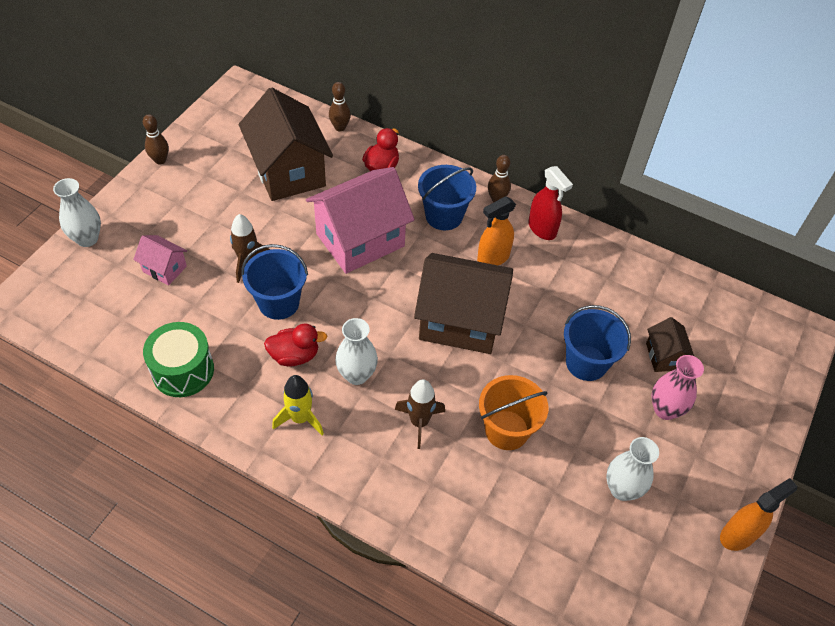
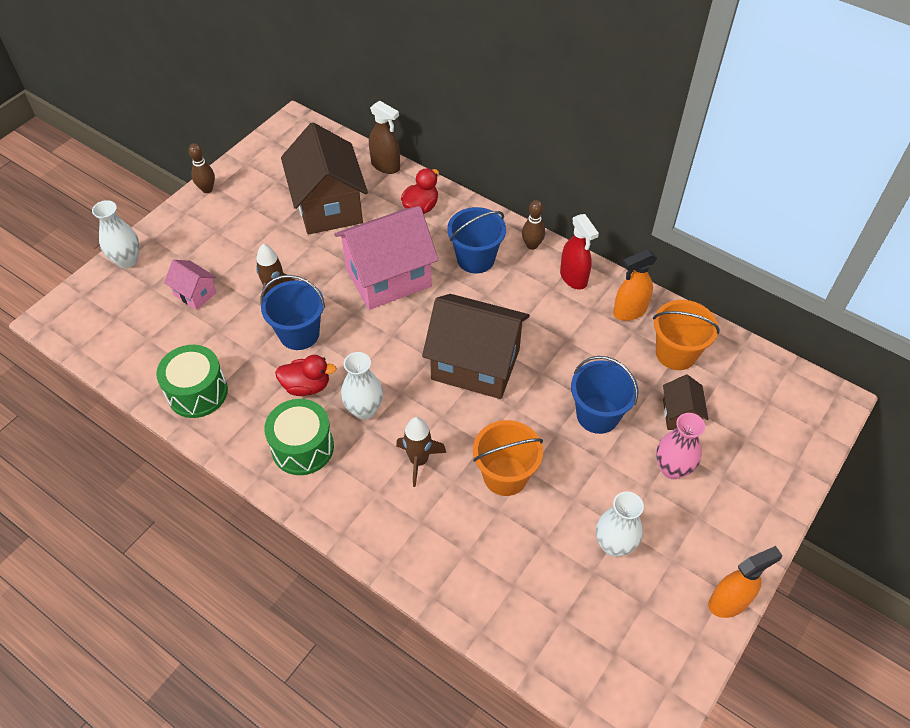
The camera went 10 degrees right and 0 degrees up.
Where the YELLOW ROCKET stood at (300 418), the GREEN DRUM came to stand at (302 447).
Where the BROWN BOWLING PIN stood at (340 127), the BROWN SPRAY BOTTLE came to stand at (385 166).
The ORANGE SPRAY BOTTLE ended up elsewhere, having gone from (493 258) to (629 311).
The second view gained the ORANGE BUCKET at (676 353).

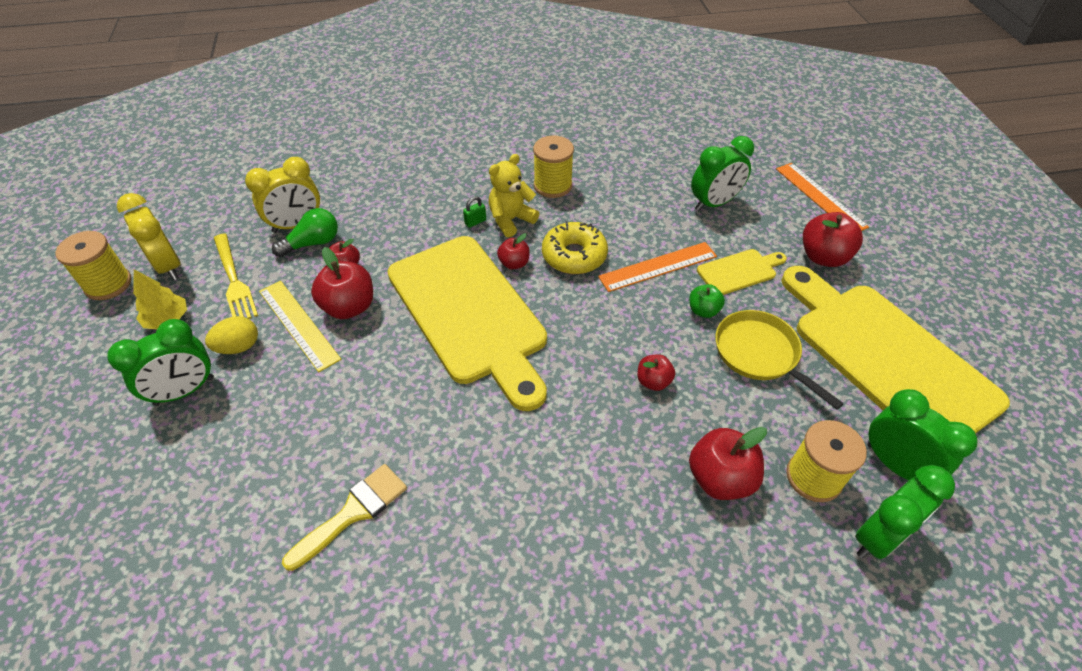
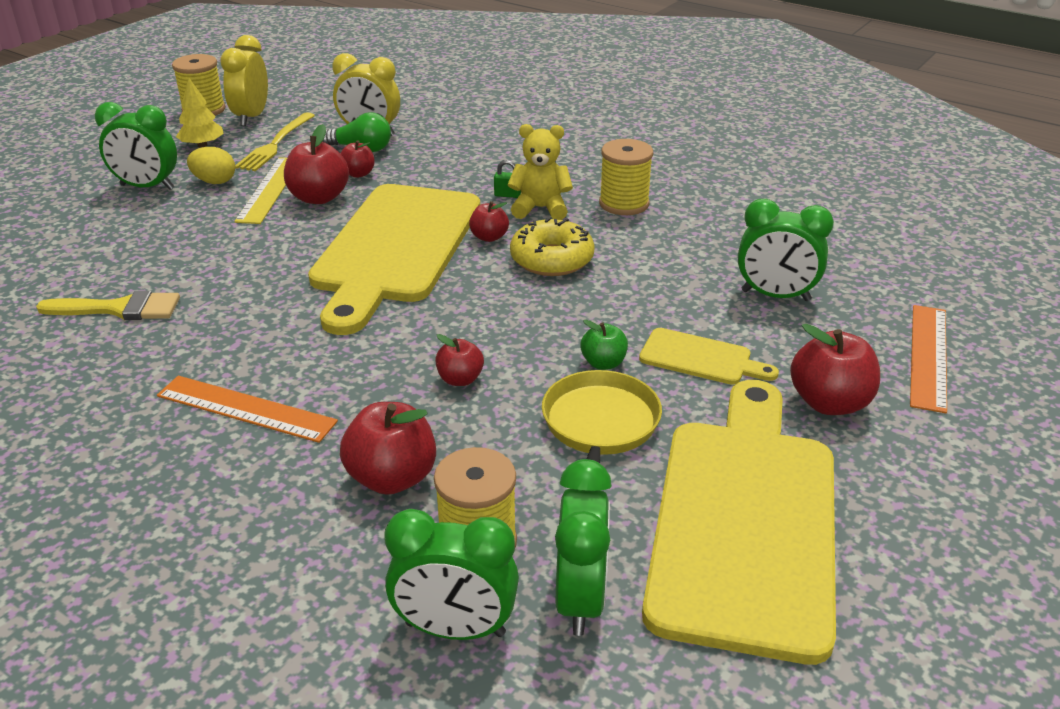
The camera went 45 degrees right and 15 degrees down.
The ORANGE RULER ended up elsewhere, having gone from (658 267) to (245 409).

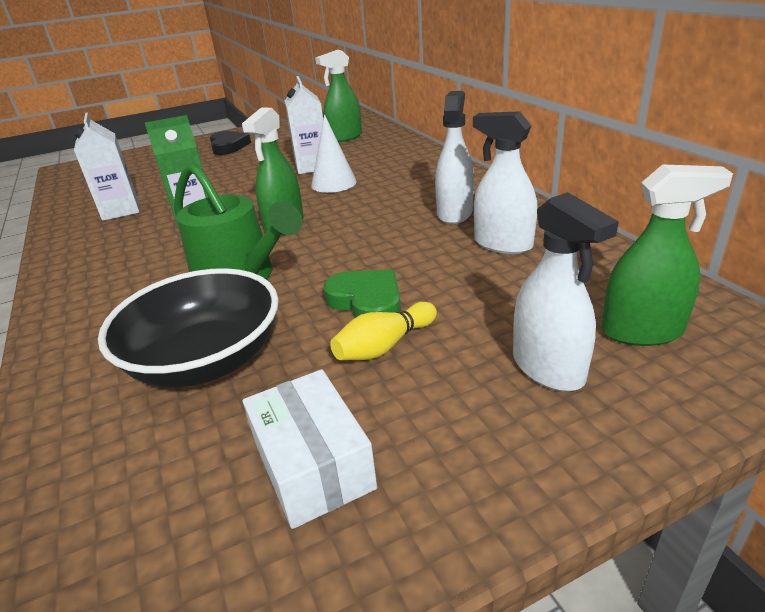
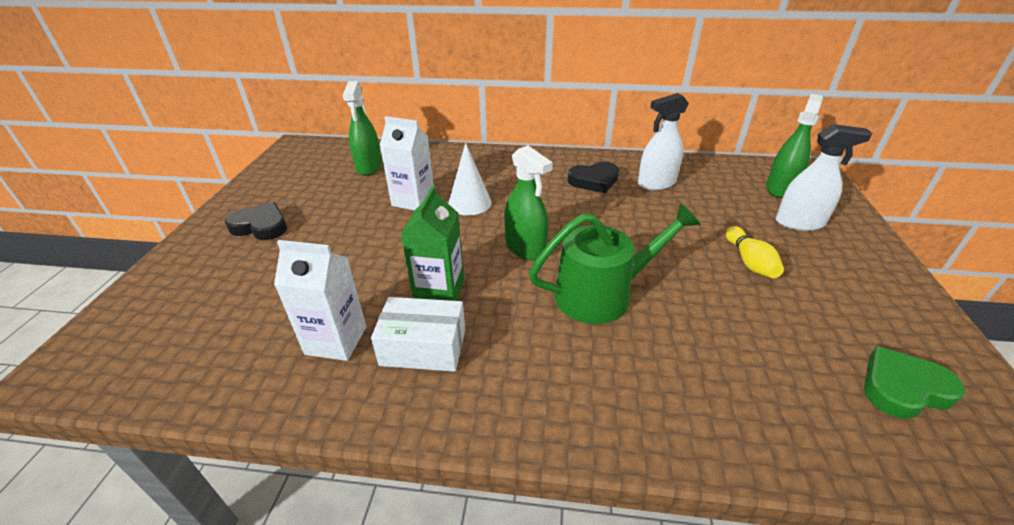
The camera went 60 degrees left and 5 degrees up.
The WHITE BOX ended up elsewhere, having gone from (313 465) to (423 347).
Where the WHITE SPRAY BOTTLE stood at (454 213), the BLACK HEART came to stand at (594 181).
The GREEN HEART ended up elsewhere, having gone from (367 301) to (903 388).
The second view lost the BLACK BOWL at (206 360).

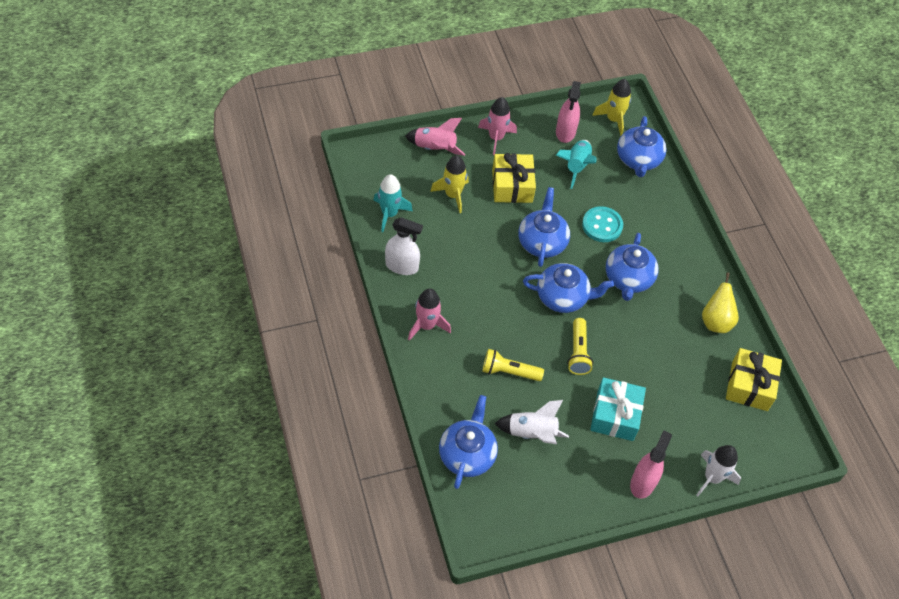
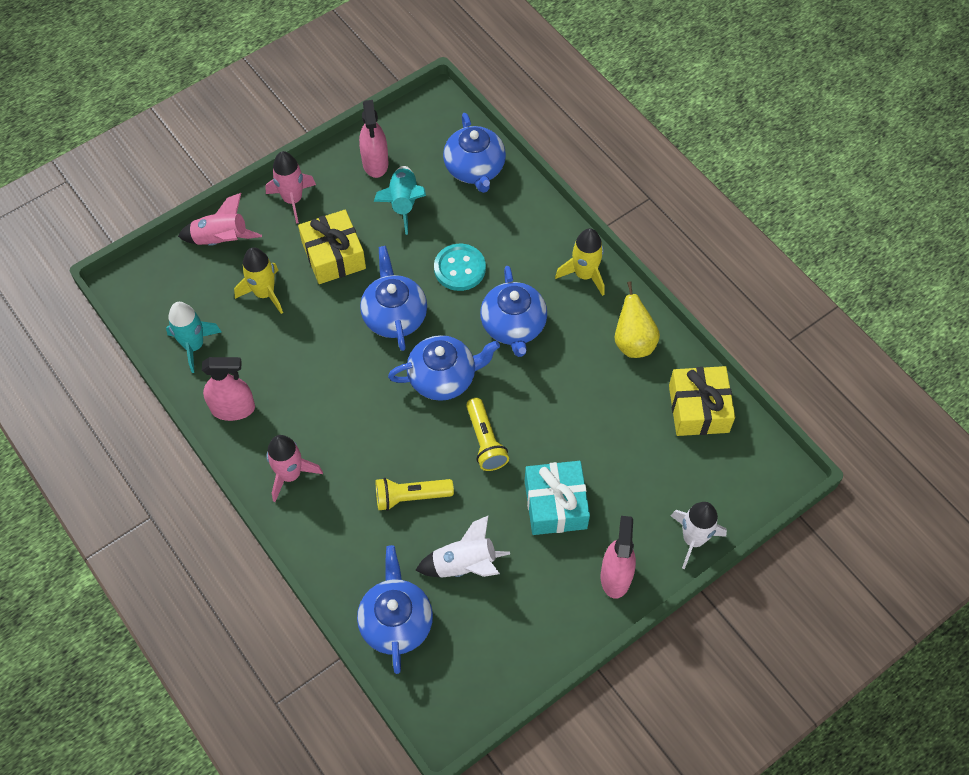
The camera went 15 degrees left and 5 degrees up.
What was the WHITE SPRAY BOTTLE at (402 266) turned into the PINK SPRAY BOTTLE at (233 408).
The YELLOW ROCKET ended up elsewhere, having gone from (613 119) to (584 275).

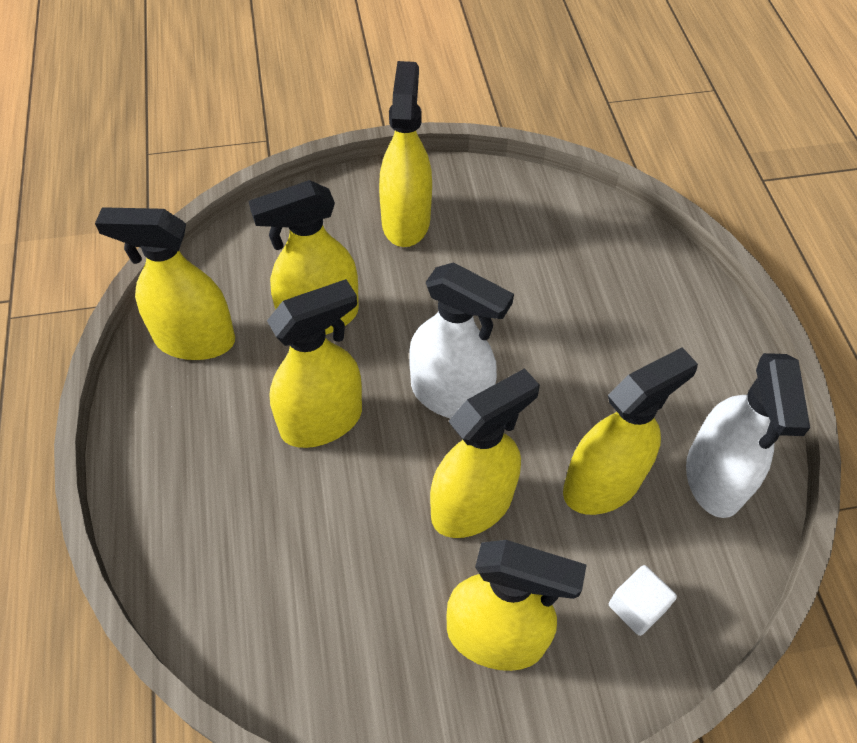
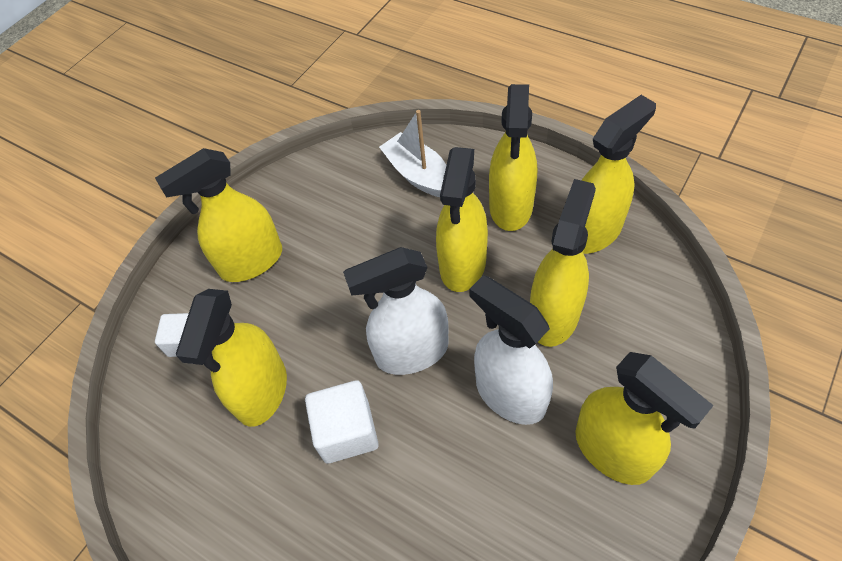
The camera went 140 degrees right and 0 degrees up.
The second view gained the WHITE CUBE at (347 431).
The second view gained the WHITE BOAT at (418 174).
The WHITE SPRAY BOTTLE ended up elsewhere, having gone from (714 478) to (510 394).
The YELLOW SPRAY BOTTLE ended up elsewhere, having gone from (472 505) to (511 207).

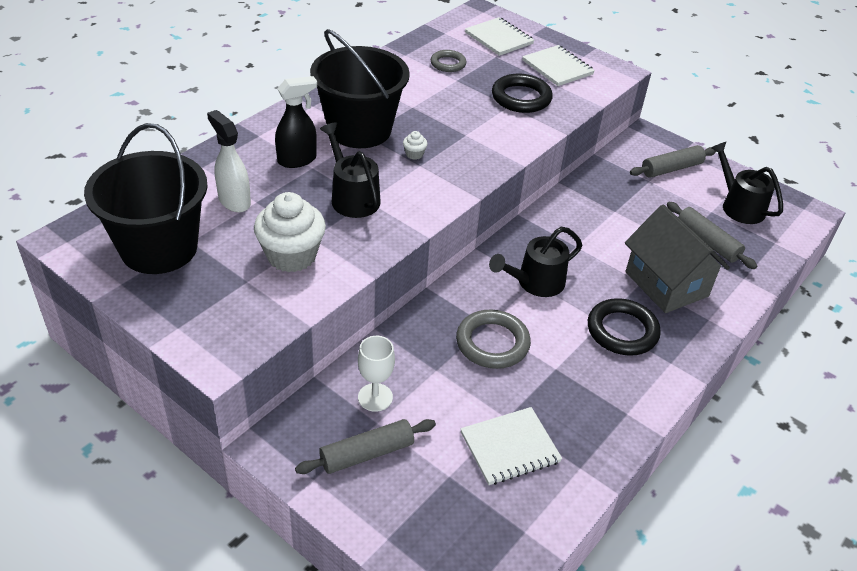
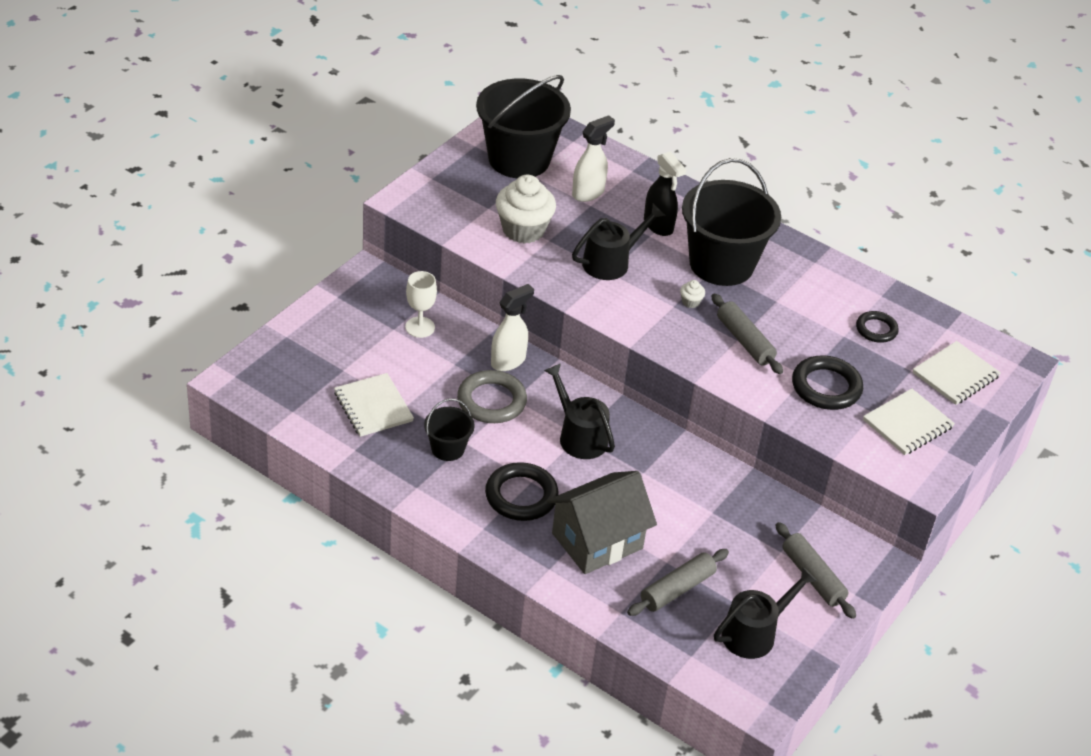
The camera went 85 degrees right and 0 degrees up.
The second view gained the BLACK BUCKET at (448 448).
The second view gained the WHITE SPRAY BOTTLE at (508 361).
The GREY ROLLING PIN ended up elsewhere, having gone from (367 454) to (744 341).
What was the GREY RING at (448 64) turned into the BLACK RING at (876 329).

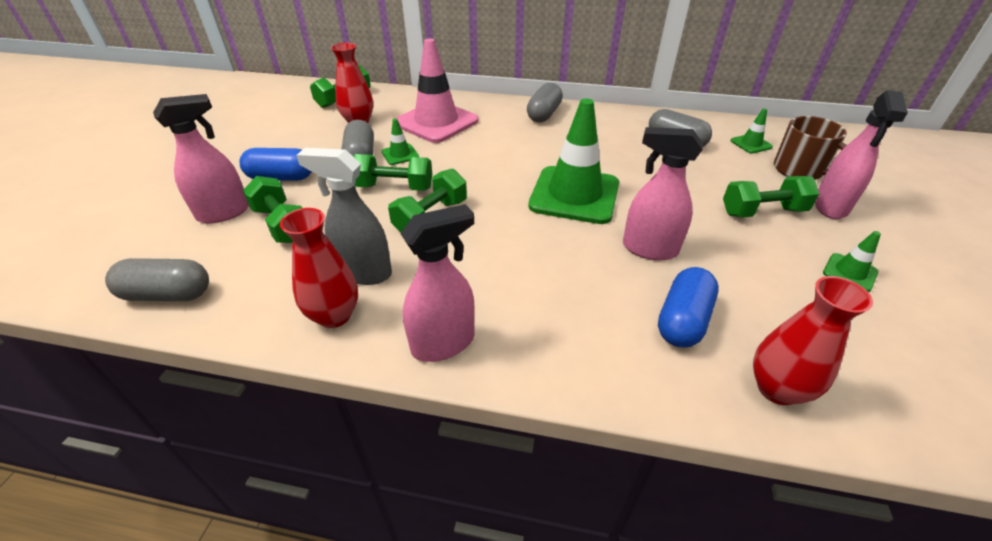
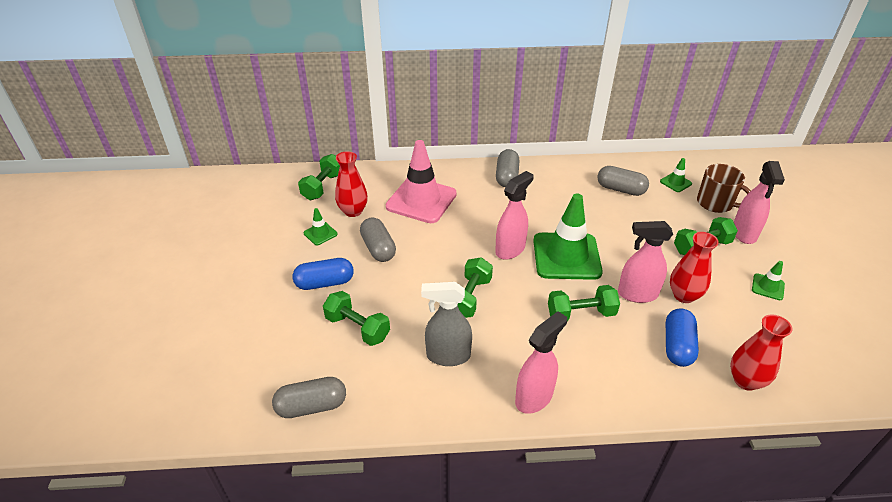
The camera went 15 degrees left and 0 degrees up.
The GREEN TRAFFIC CONE ended up elsewhere, having gone from (400 154) to (320 234).
The PINK SPRAY BOTTLE ended up elsewhere, having gone from (224 213) to (510 249).
The GREEN DUMBBELL ended up elsewhere, having gone from (394 187) to (581 314).
The RED VASE ended up elsewhere, having gone from (334 315) to (684 295).

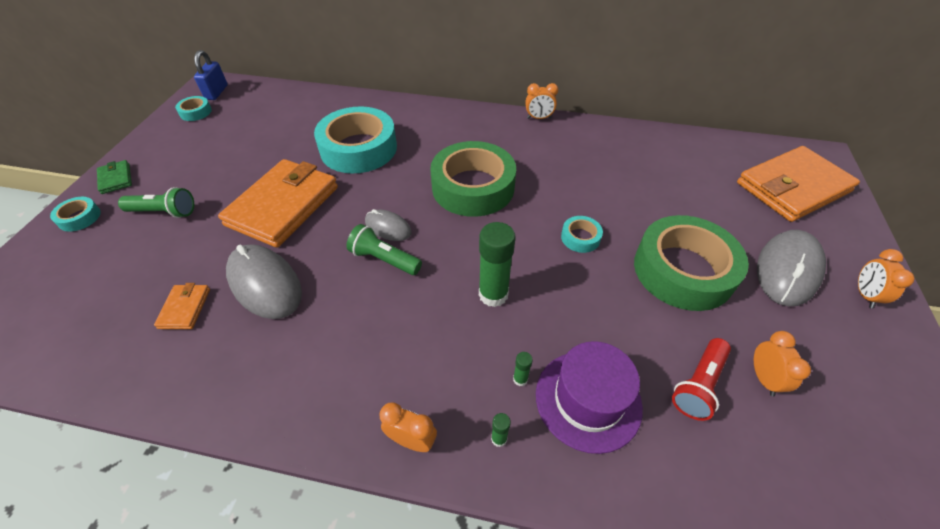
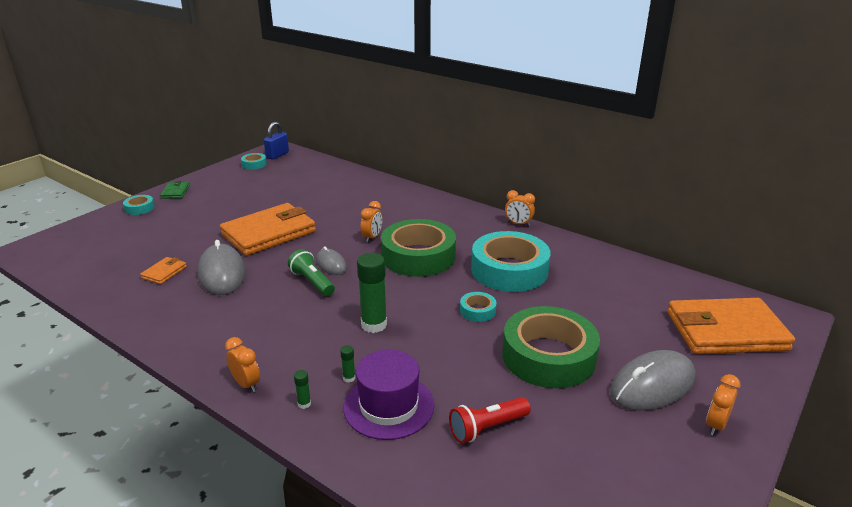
The camera went 25 degrees right and 20 degrees down.
The ORANGE CLOCK ended up elsewhere, having gone from (763 378) to (372 237).
The TURQUOISE TAPE ended up elsewhere, having gone from (358 148) to (509 270).
The second view lost the GREEN FLASHLIGHT at (164 212).

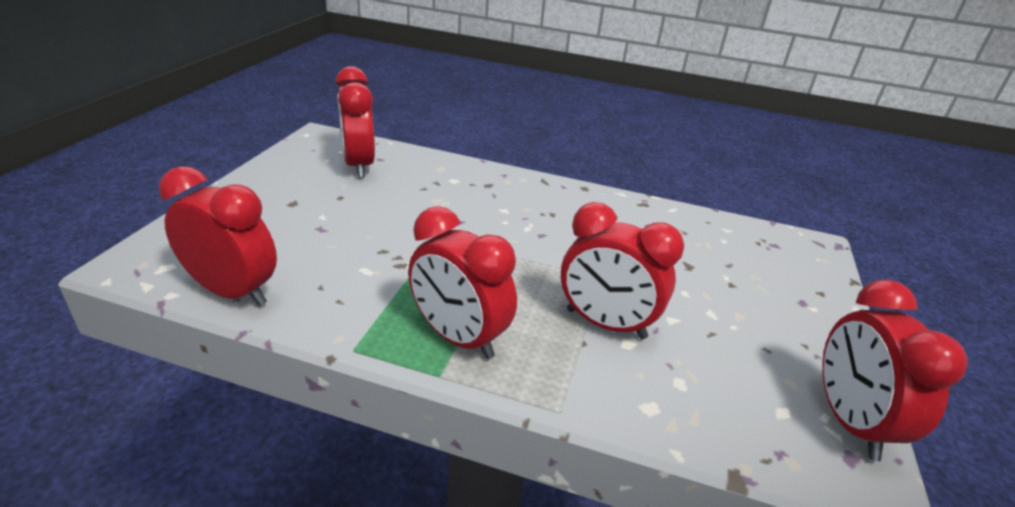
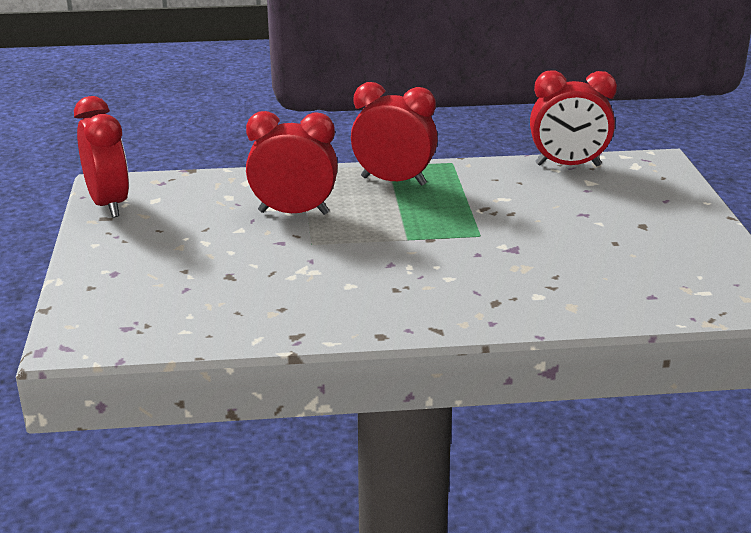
The camera went 160 degrees right and 5 degrees down.
The second view lost the RED CLOCK at (358 165).

